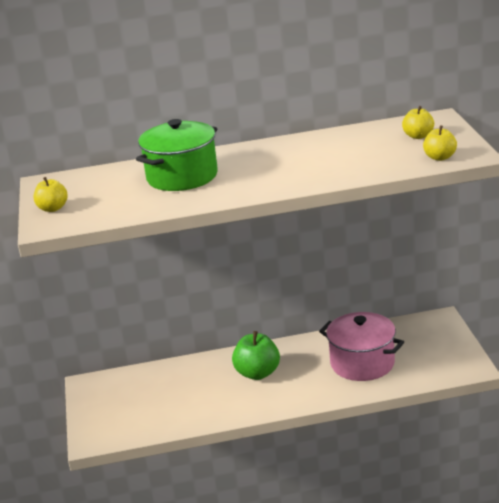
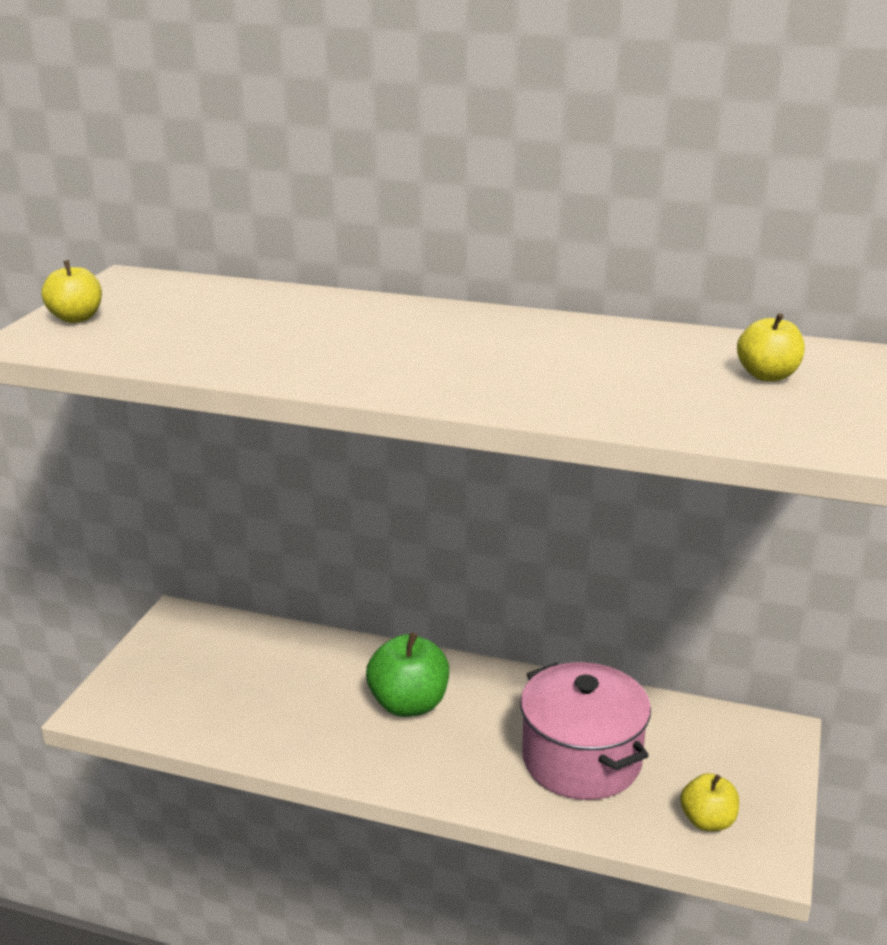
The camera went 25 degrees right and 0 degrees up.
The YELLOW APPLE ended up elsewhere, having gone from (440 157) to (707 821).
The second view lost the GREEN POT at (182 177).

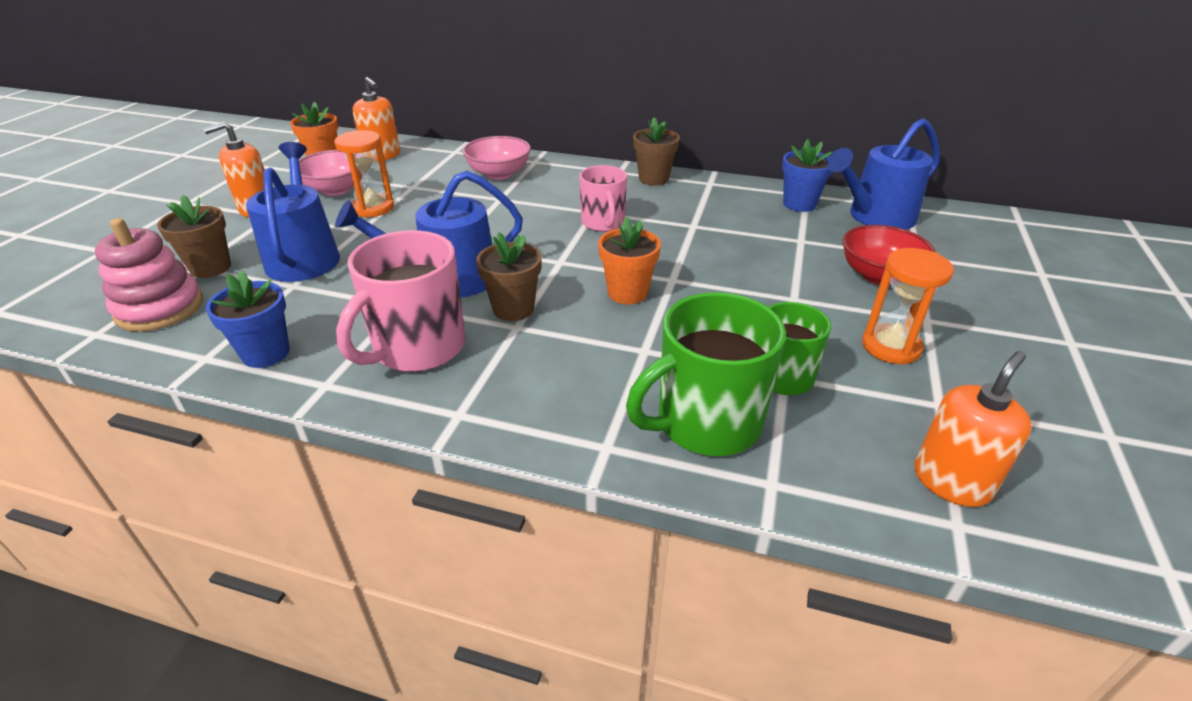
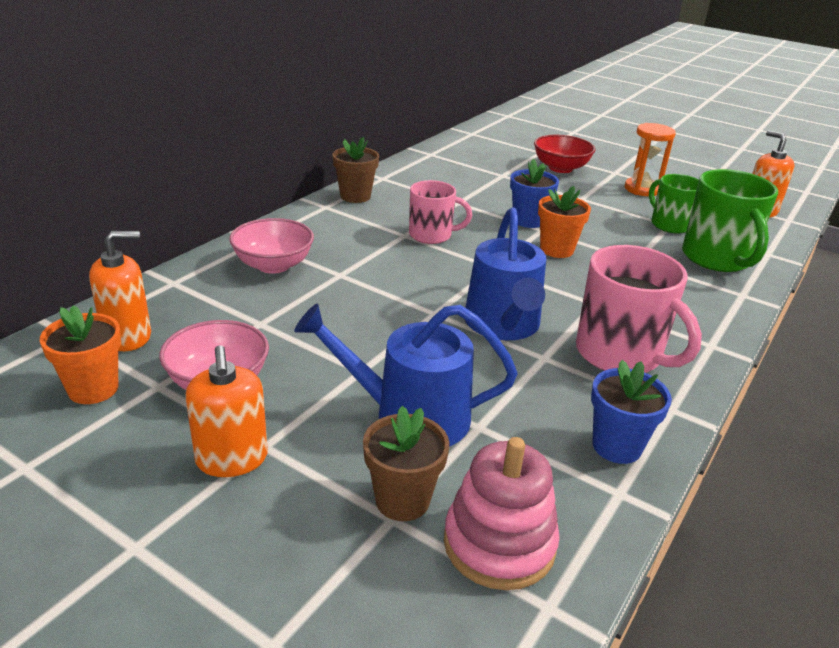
The camera went 75 degrees left and 5 degrees down.
The BLUE FLOWER POT ended up elsewhere, having gone from (799 204) to (528 221).
The second view lost the ORANGE HOURGLASS at (373 208).
The second view lost the BROWN FLOWER POT at (513 309).
The second view lost the BLUE WATERING CAN at (876 217).

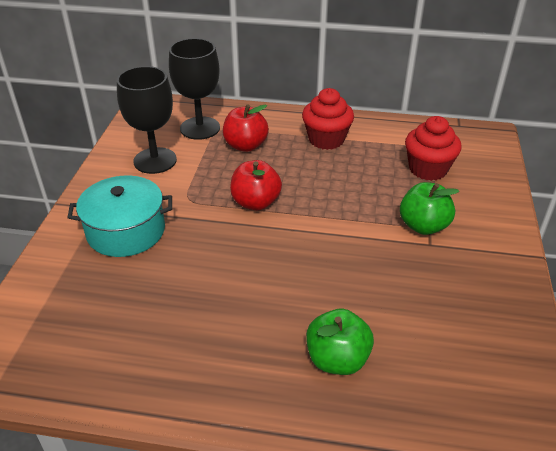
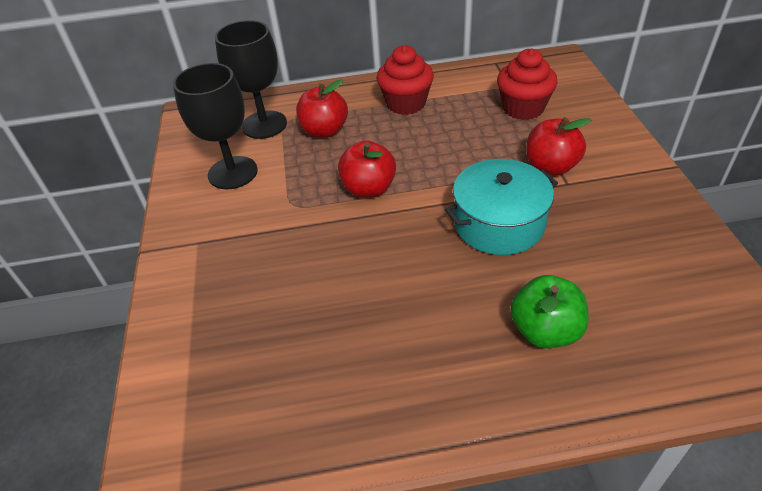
The camera went 15 degrees left and 5 degrees up.
The TURQUOISE POT ended up elsewhere, having gone from (126 231) to (499 223).
What was the GREEN APPLE at (423 226) turned into the RED APPLE at (551 166).

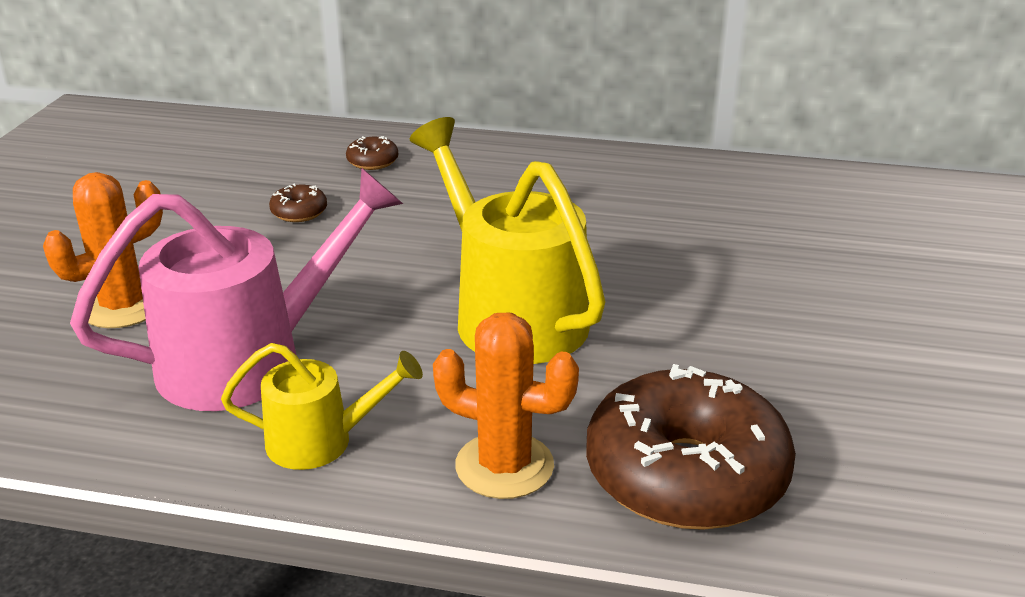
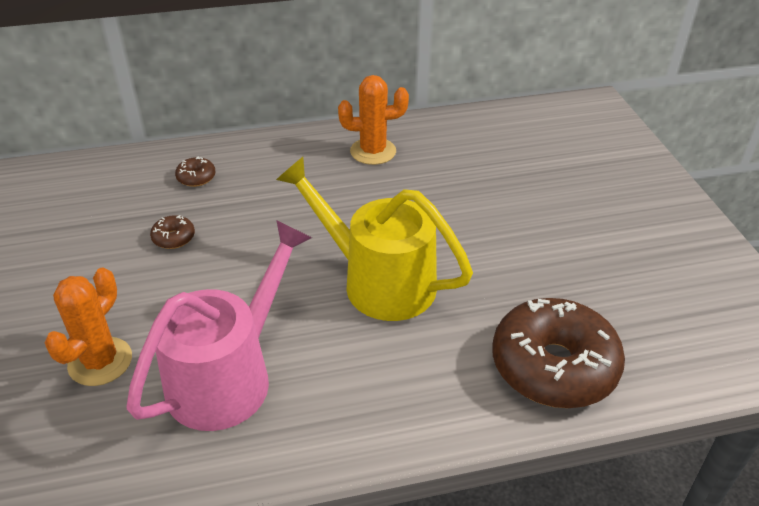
The camera went 25 degrees left and 10 degrees up.
The ORANGE CACTUS ended up elsewhere, having gone from (504 466) to (373 151).
The second view lost the YELLOW WATERING CAN at (322 441).

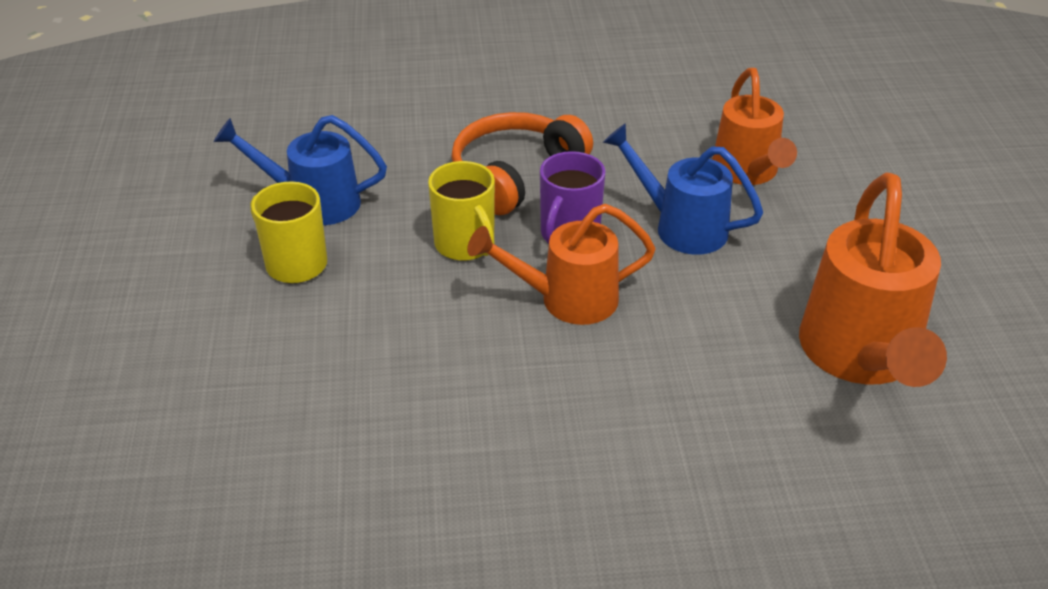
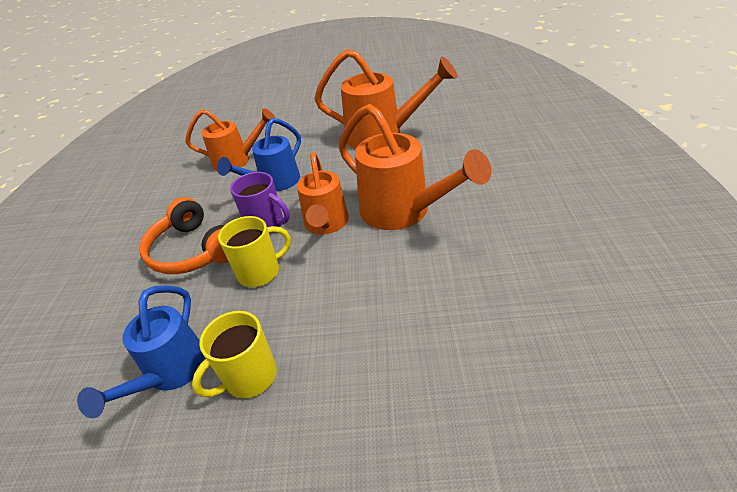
The camera went 80 degrees left and 0 degrees up.
The second view gained the ORANGE WATERING CAN at (403 212).

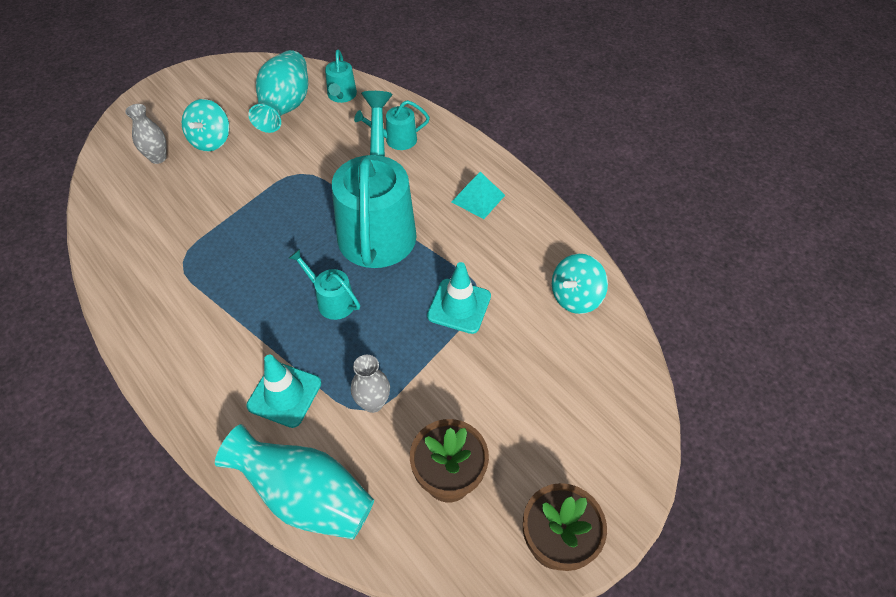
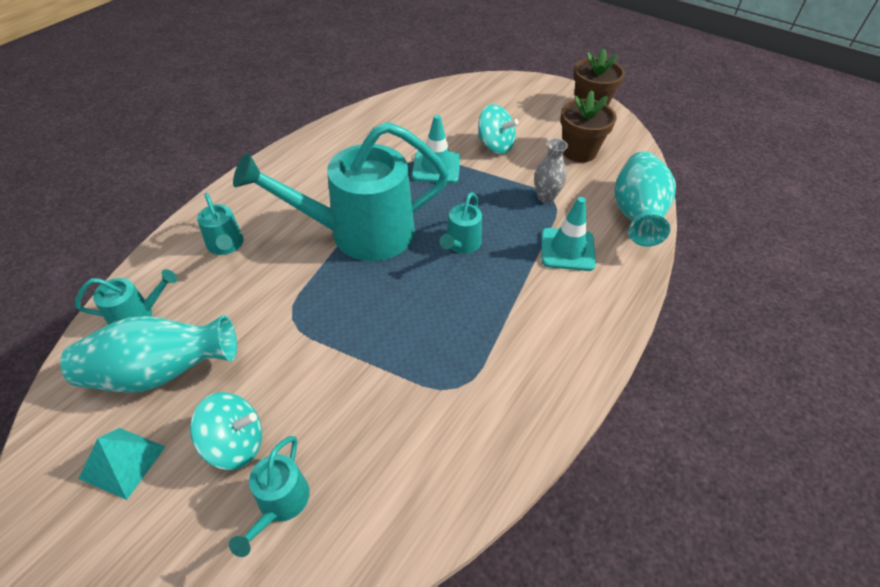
The camera went 105 degrees left and 5 degrees down.
The TURQUOISE PYRAMID ended up elsewhere, having gone from (478 198) to (123 462).
Where the GREY VASE stood at (158 158), the TURQUOISE WATERING CAN came to stand at (280 504).
The TURQUOISE SPINNING TOP ended up elsewhere, having gone from (575 297) to (495 145).

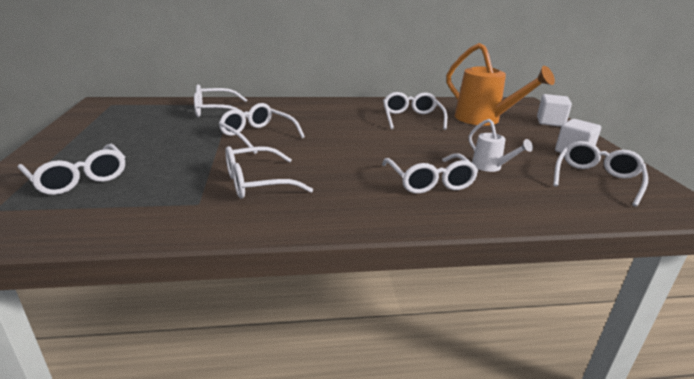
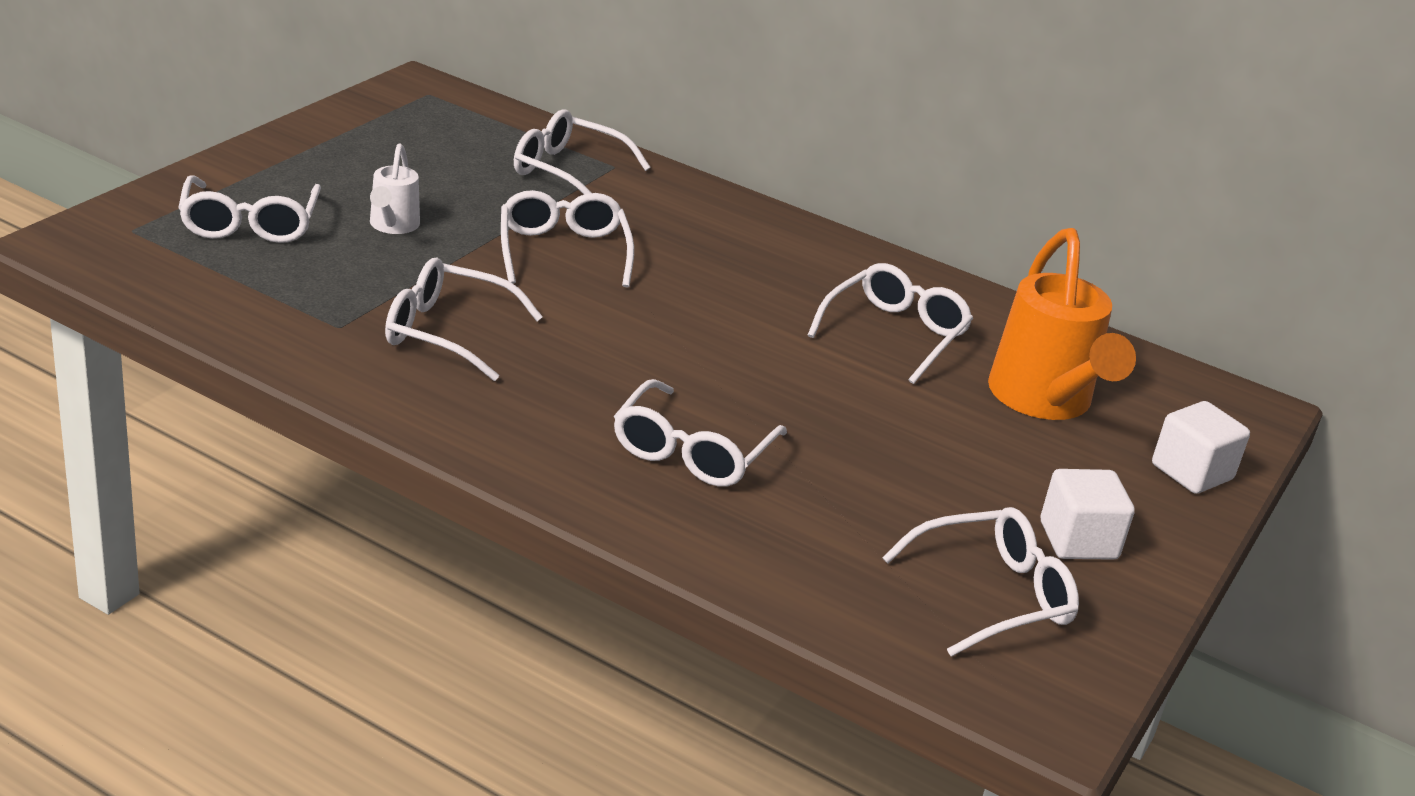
The camera went 35 degrees right and 5 degrees up.
The WHITE WATERING CAN ended up elsewhere, having gone from (490 167) to (392 226).

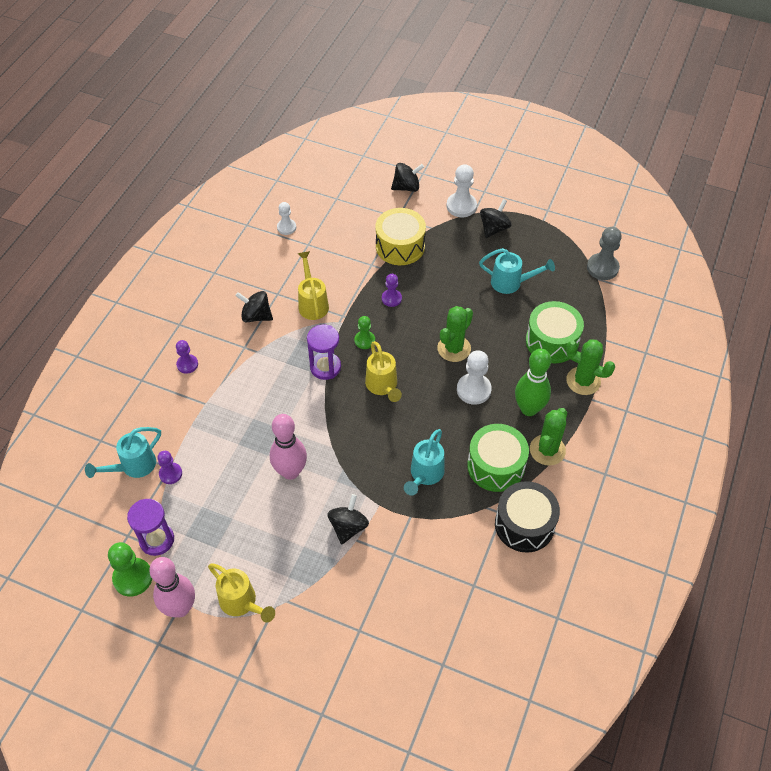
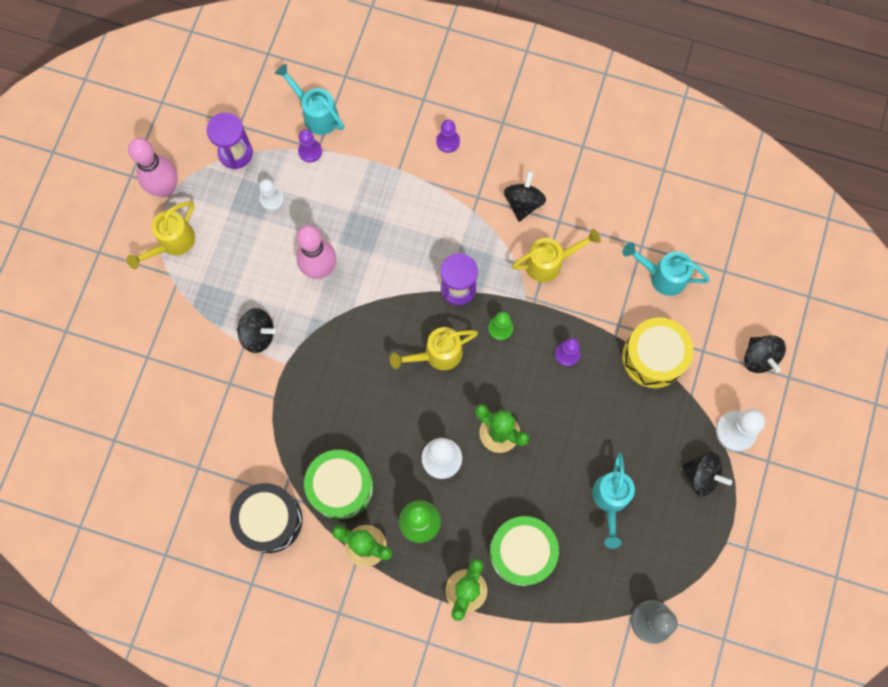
The camera went 85 degrees right and 20 degrees up.
The WHITE PAWN ended up elsewhere, having gone from (286 227) to (272 199).
The TURQUOISE WATERING CAN ended up elsewhere, having gone from (425 475) to (662 276).
The second view lost the GREEN PAWN at (133 578).

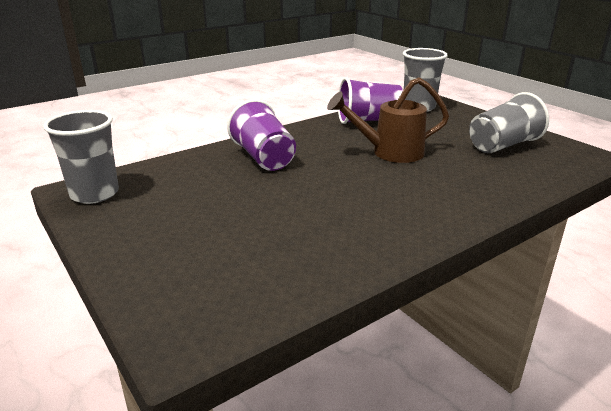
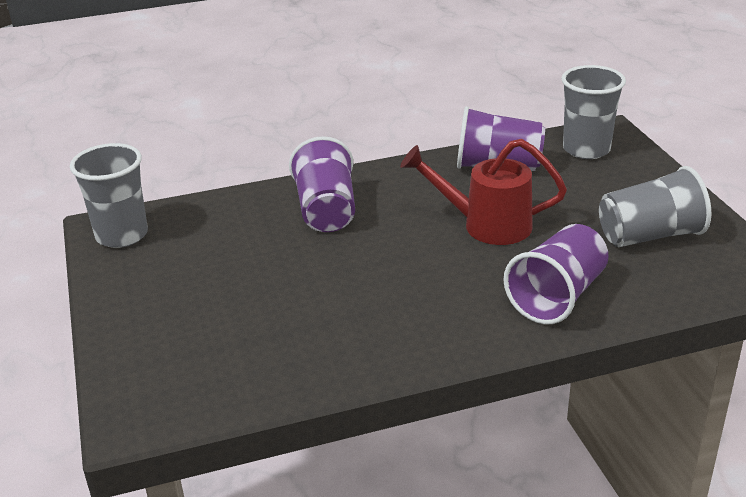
The camera went 20 degrees right and 5 degrees up.
What was the BROWN WATERING CAN at (390 152) turned into the RED WATERING CAN at (487 225).
The second view gained the PURPLE CUP at (557 296).

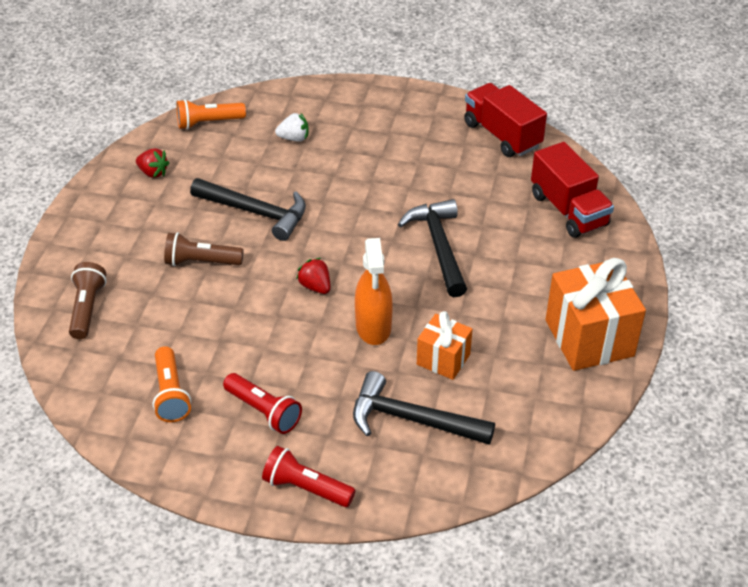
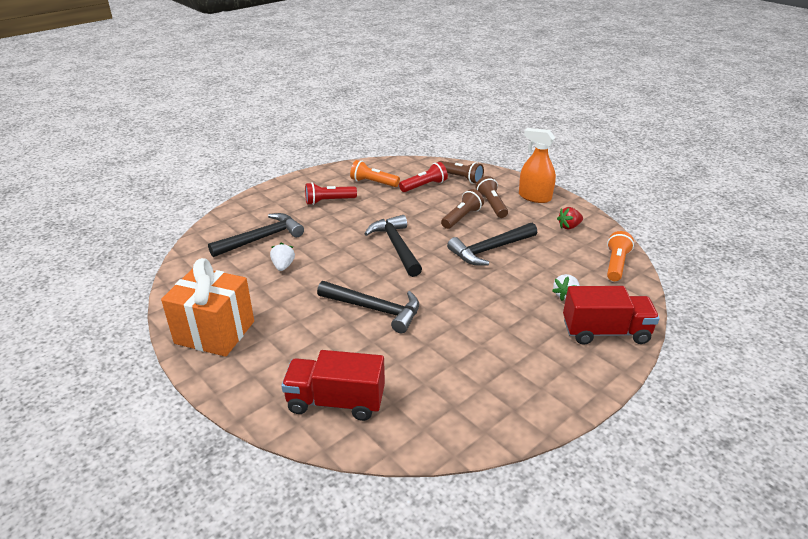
The camera went 125 degrees right and 10 degrees down.
Where the ORANGE GIFT stood at (443 359), the WHITE STRAWBERRY came to stand at (283 266).
Where the RED STRAWBERRY stood at (315 286), the BLACK HAMMER came to stand at (396 246).
The RED FLASHLIGHT ended up elsewhere, having gone from (306 488) to (424 186).
The second view gained the BROWN FLASHLIGHT at (491 205).
The ORANGE SPRAY BOTTLE ended up elsewhere, having gone from (373 327) to (534 197).
The RED TRUCK ended up elsewhere, having gone from (502 135) to (605 332).

